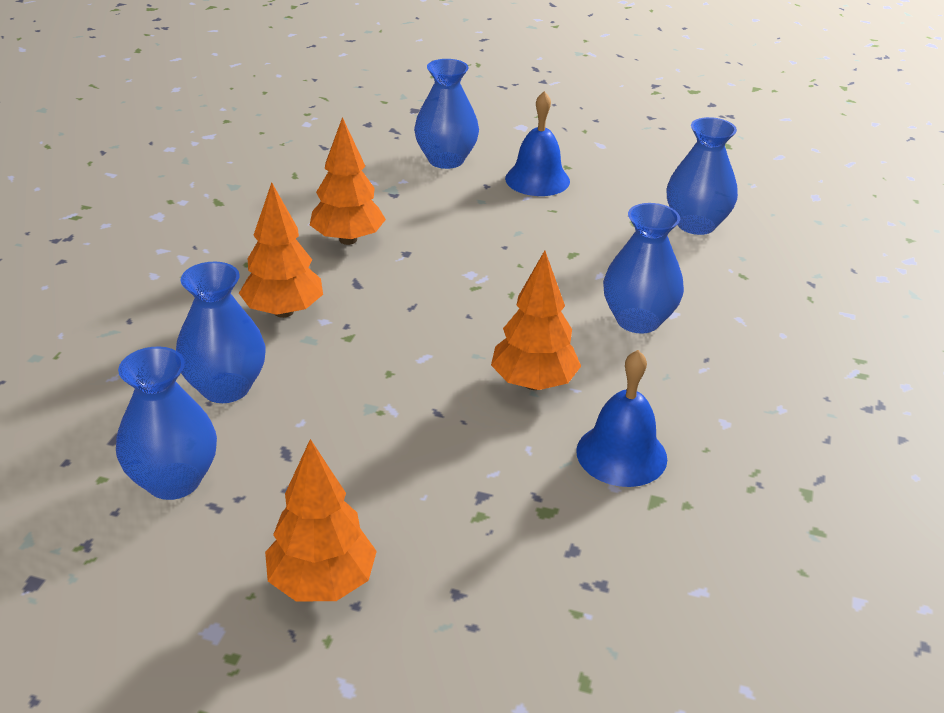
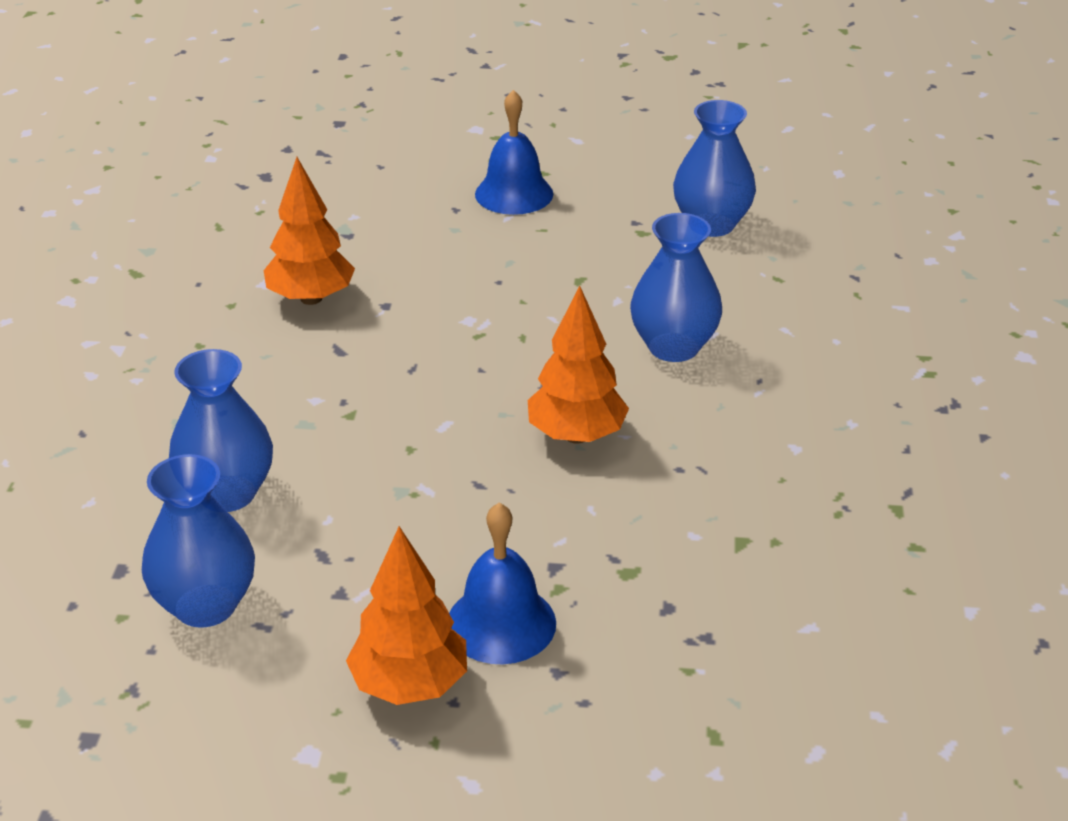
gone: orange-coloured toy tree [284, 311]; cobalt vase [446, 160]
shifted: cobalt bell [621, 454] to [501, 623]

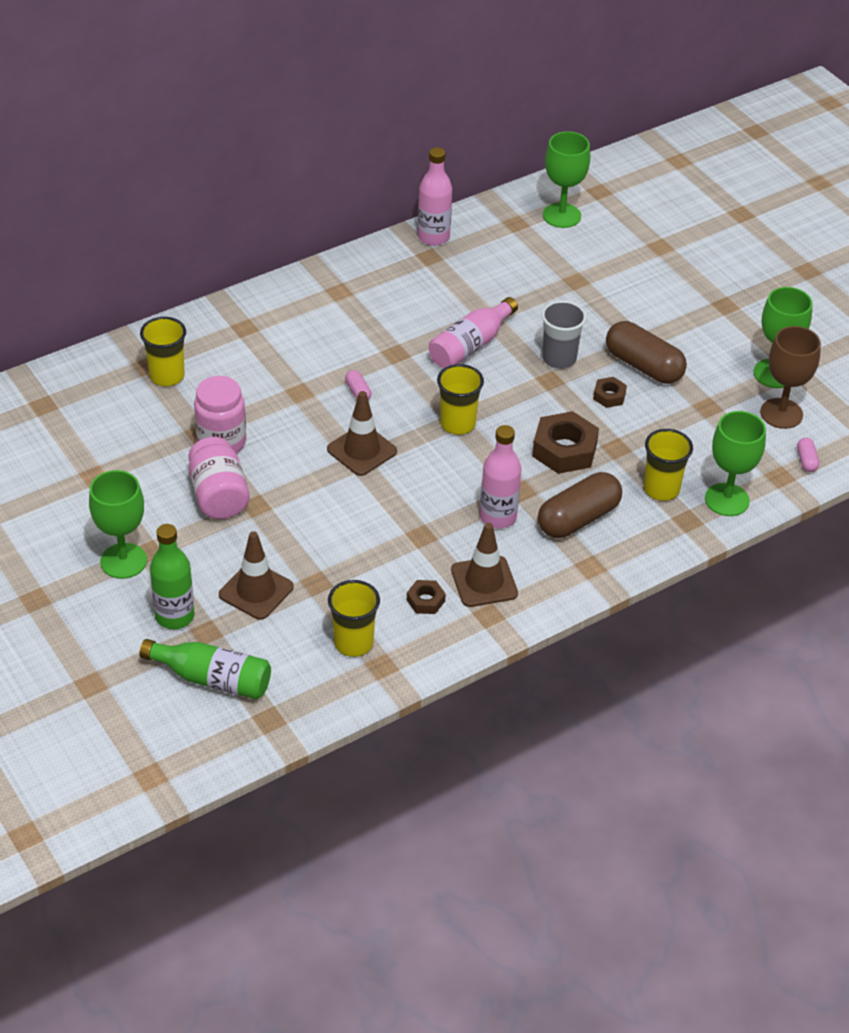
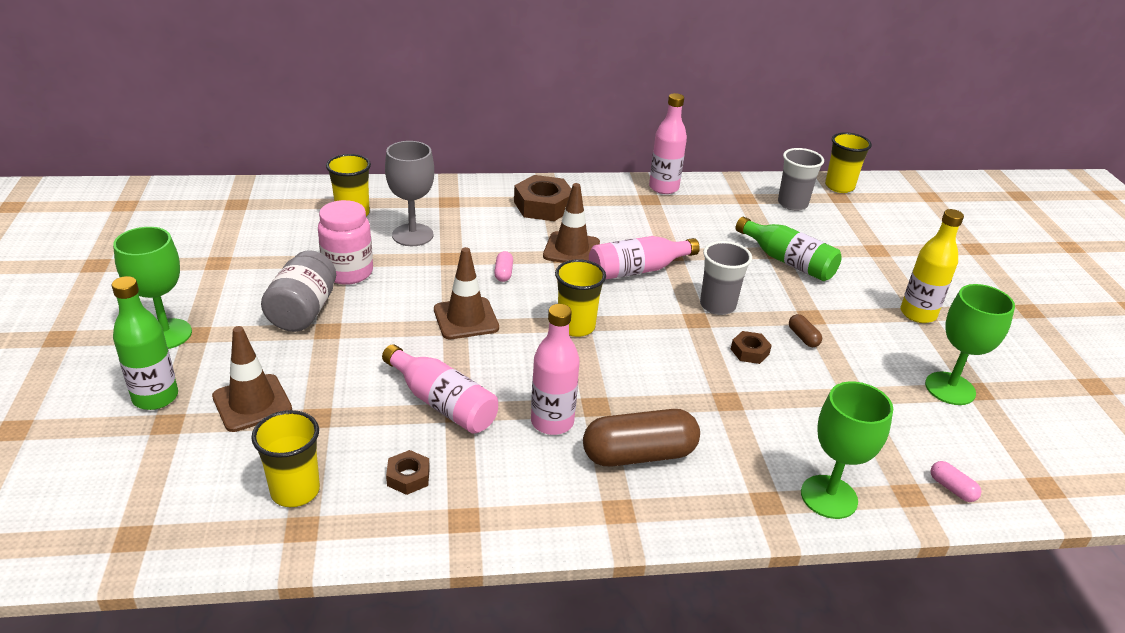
gone: dark brown goblet [781, 413]
new: pink bottle [442, 403]; gray goblet [412, 235]; bright yellow bottle [918, 314]
shifted: emerald bottle [212, 679] to [788, 261]; dark brown traffic cone [484, 582] to [571, 249]; dark brown hex nut [564, 450] to [543, 206]; bright yellow cup [661, 489] to [839, 187]
swapped: emerald goblet [561, 215] to gray cup [792, 204]
repainted: pink jar [219, 495] to gray jar [303, 311]
rotated: pink capsule [806, 460] = [952, 488] 60 degrees counterclockwise
scaled: dark brown capsule [643, 366] = [803, 337] x0.44

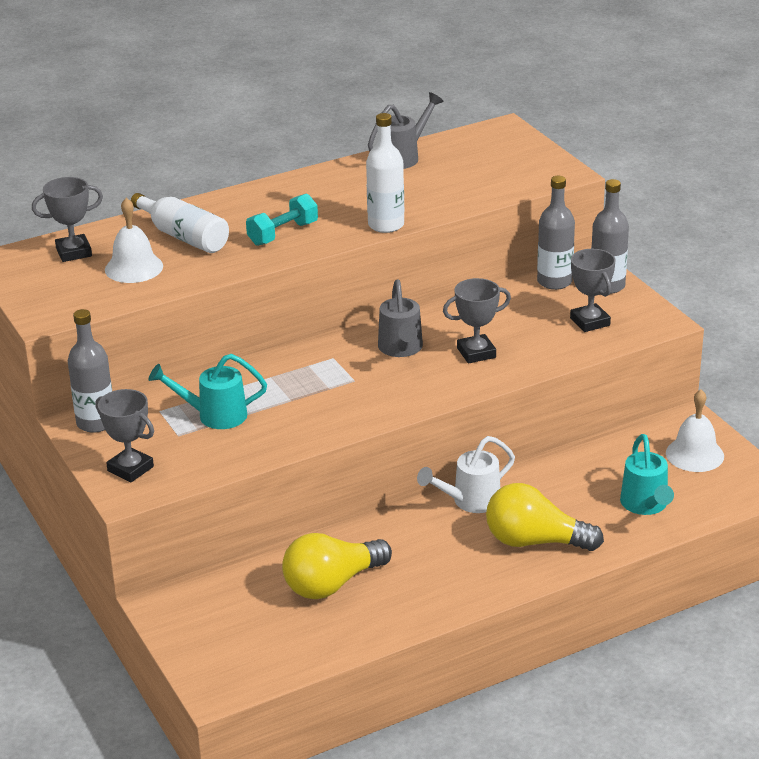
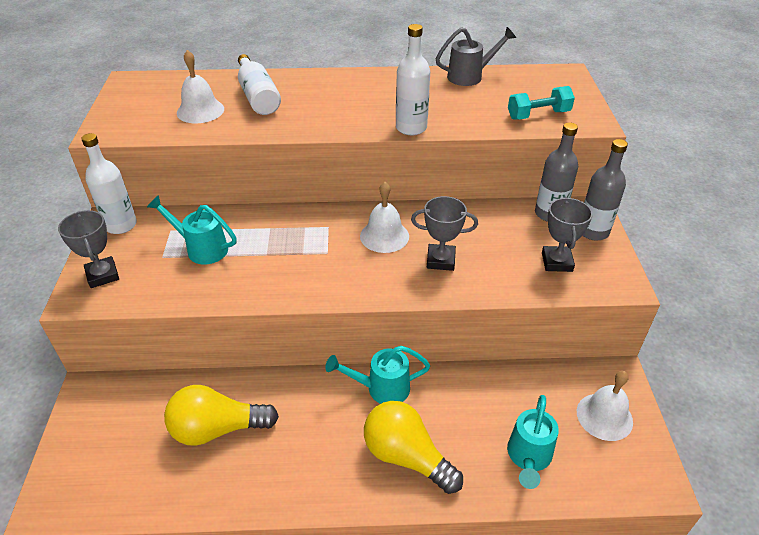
gone: gray trophy [74, 252]
shifted: aqua hand weight [283, 234] to [538, 115]
swapped: gray watering can [401, 349] to white bell [384, 236]
repainted: gray bottle [96, 423] to white bottle [121, 225]; white watering can [470, 501] to aqua watering can [382, 388]

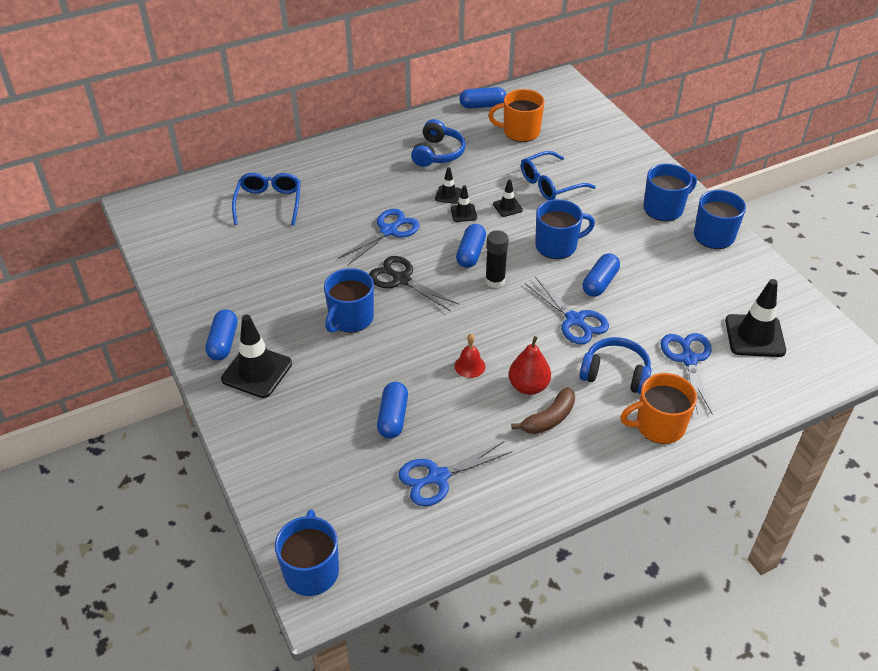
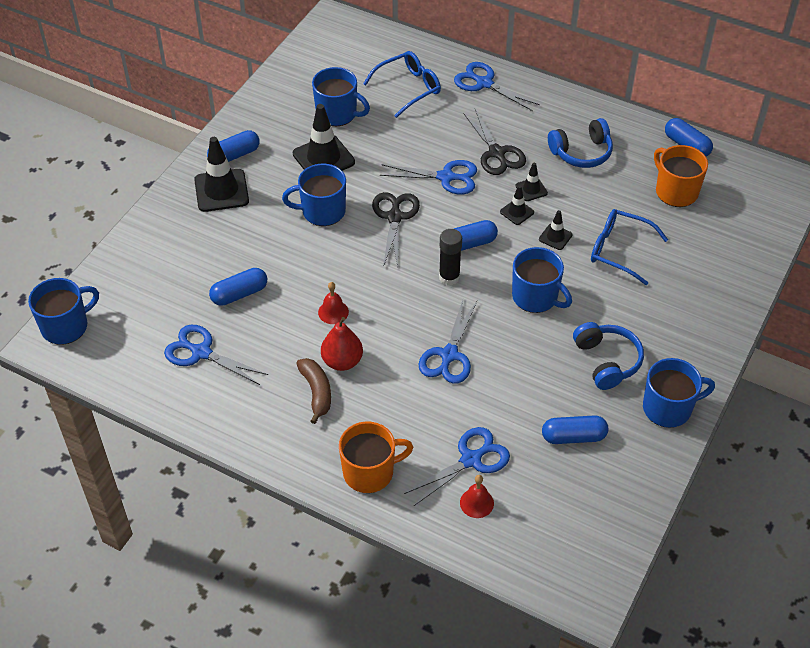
new: cobalt pair of scissors [484, 83]; red bell [476, 503]; black pair of scissors [496, 153]
shifted: cobalt headphones [615, 374] to [606, 361]; cobalt capsule [600, 283] to [573, 436]; cobalt tea mug [664, 209] to [337, 113]; black traffic cone [754, 336] to [323, 158]
rotated: dark brown banana [549, 419] = [316, 392] 120 degrees counterclockwise; orange-coloured tea mug [658, 426] = [369, 472] 120 degrees clockwise

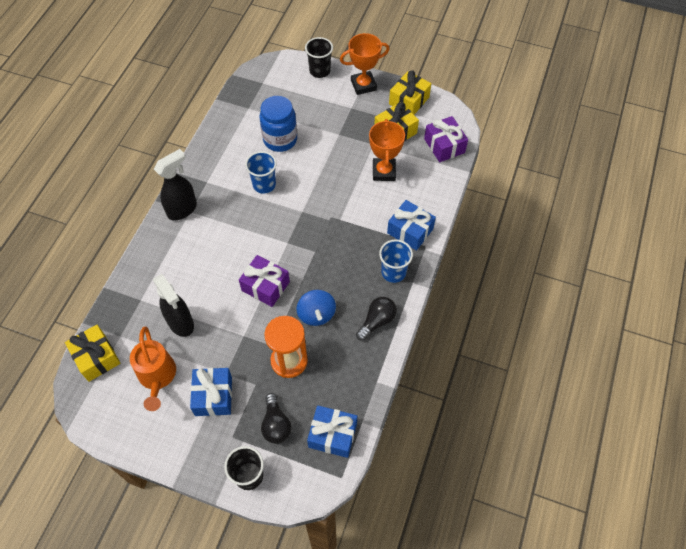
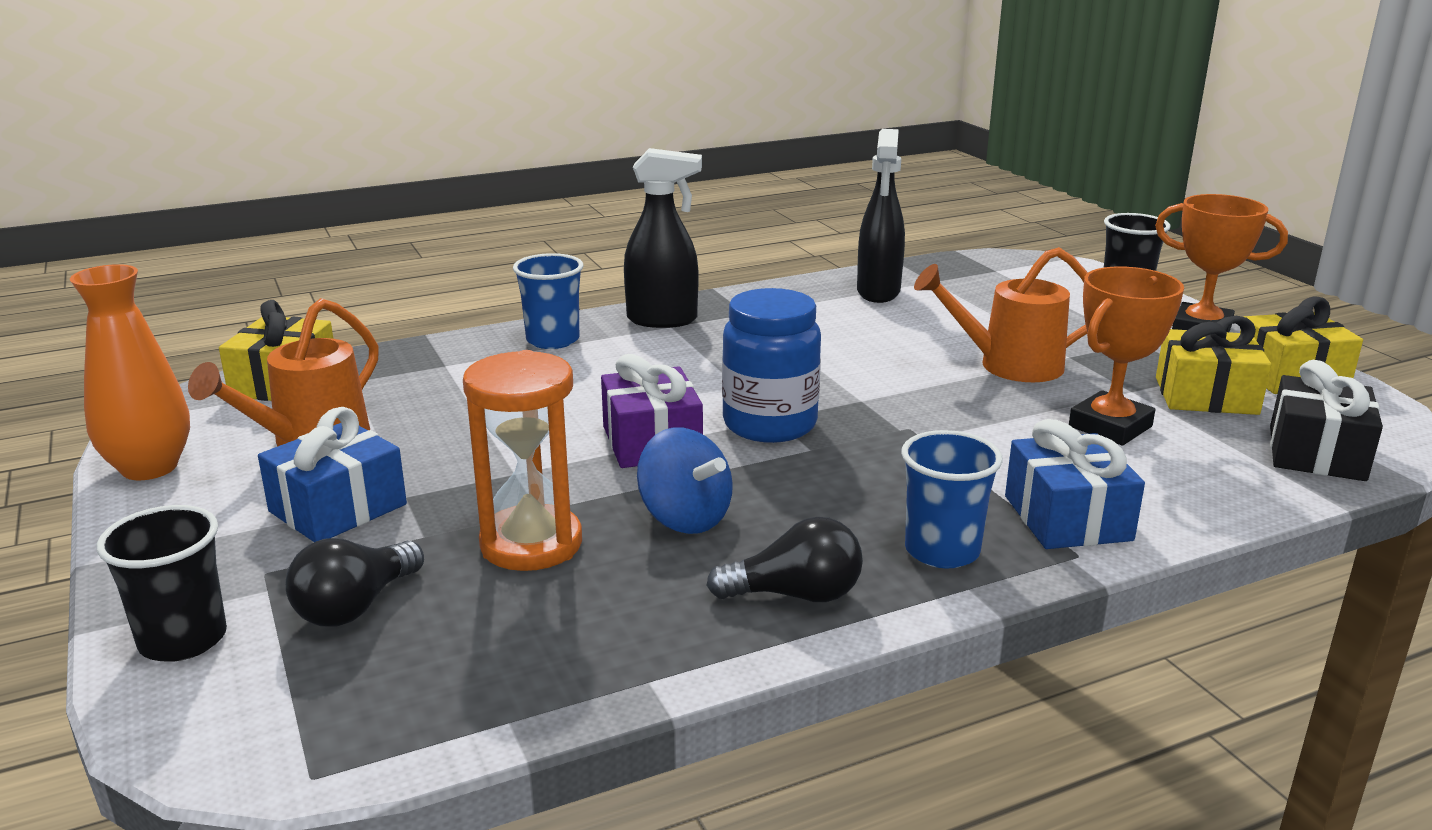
gone: cobalt wrapped gift [332, 435]
new: orange-coloured vase [149, 467]; orange-coloured watering can [1008, 365]
shifted: black sprayer [181, 323] to [878, 292]; cobalt cup [264, 184] to [553, 340]; cobalt jar [280, 139] to [769, 424]
repainted: violet wrapped gift [444, 146] to black wrapped gift [1316, 453]
rotated: cobalt whirligig [316, 314] = [685, 518] 75 degrees counterclockwise

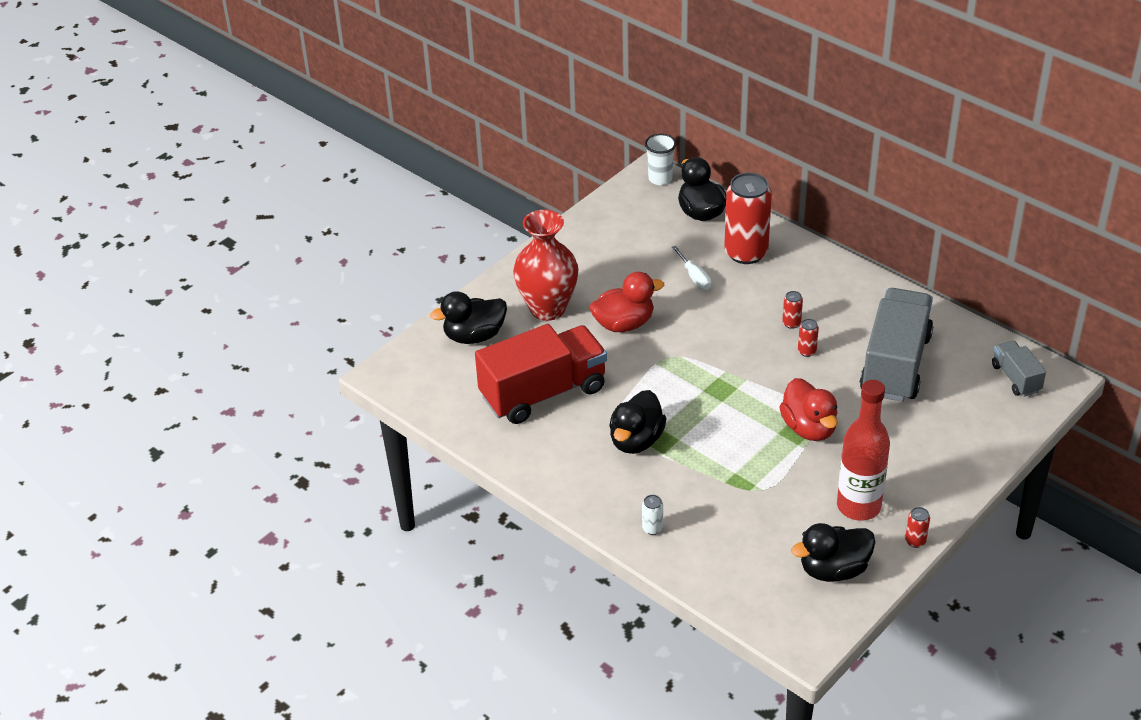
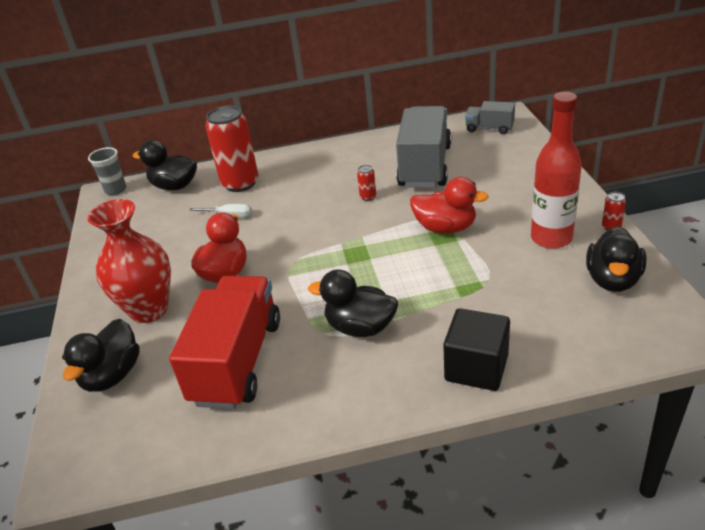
gone: red tin [791, 323]
swapped: white tin [652, 528] to black block [476, 368]
repainted: white cup [660, 179] to gray cup [115, 190]
rotated: black duck [636, 440] = [360, 327] 135 degrees clockwise; gray lorry [895, 364] = [425, 166] 45 degrees clockwise

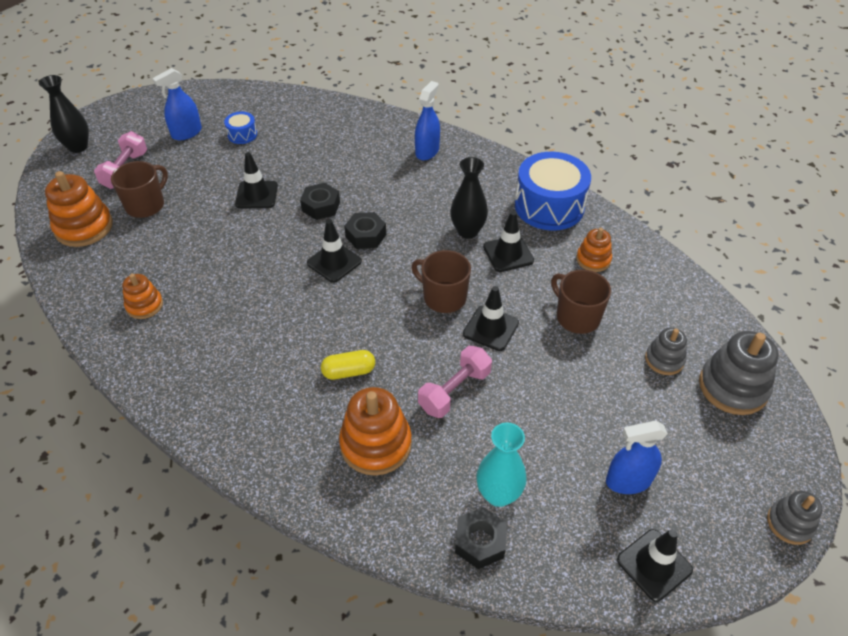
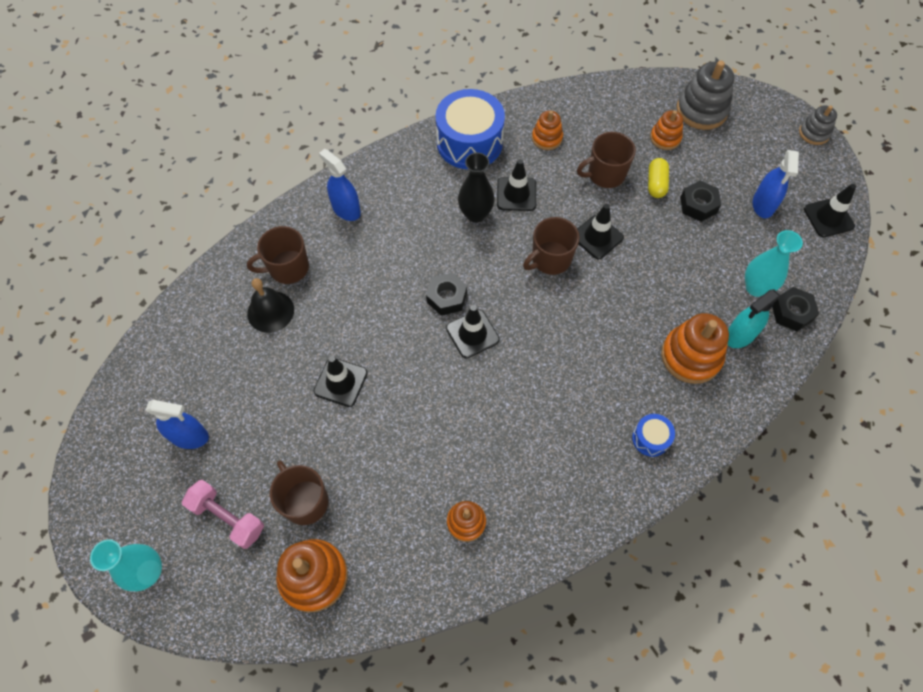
gone: pink hand weight [454, 391]
new: dark brown tea mug [287, 268]; black bell [270, 311]; aqua sprayer [740, 335]
shifted: cobalt toy drum [242, 135] to [650, 438]; black hex nut [321, 206] to [698, 205]; bright yellow capsule [349, 371] to [656, 184]
repainted: black vase [78, 147] to aqua vase [148, 572]; gray stacking toy [664, 360] to orange-coloured stacking toy [665, 138]
rotated: cobalt sprayer [186, 133] = [189, 436] 60 degrees counterclockwise

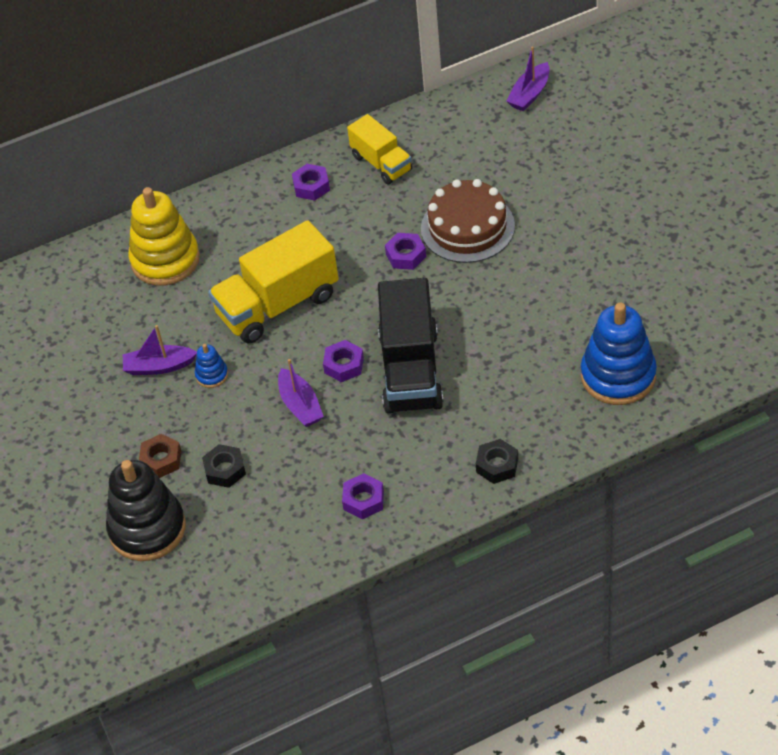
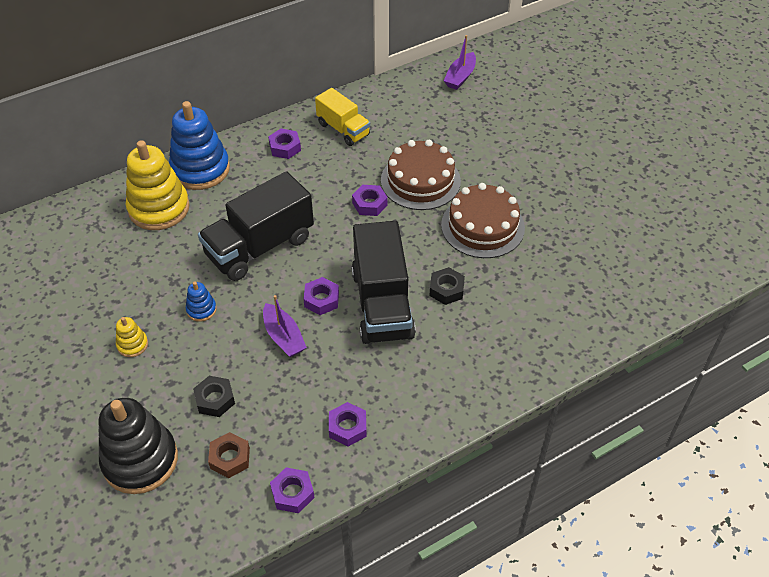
gone: violet sailboat [159, 366]
new: bright yellow stacking toy [132, 345]; violet hex nut [292, 493]; dark brown cake [482, 226]
shifted: dark brown hex nut [161, 460] to [230, 458]; black hex nut [497, 465] to [446, 289]; cobalt stacking toy [618, 376] to [200, 169]
repainted: bright yellow lorry [277, 305] to black lorry [259, 246]

